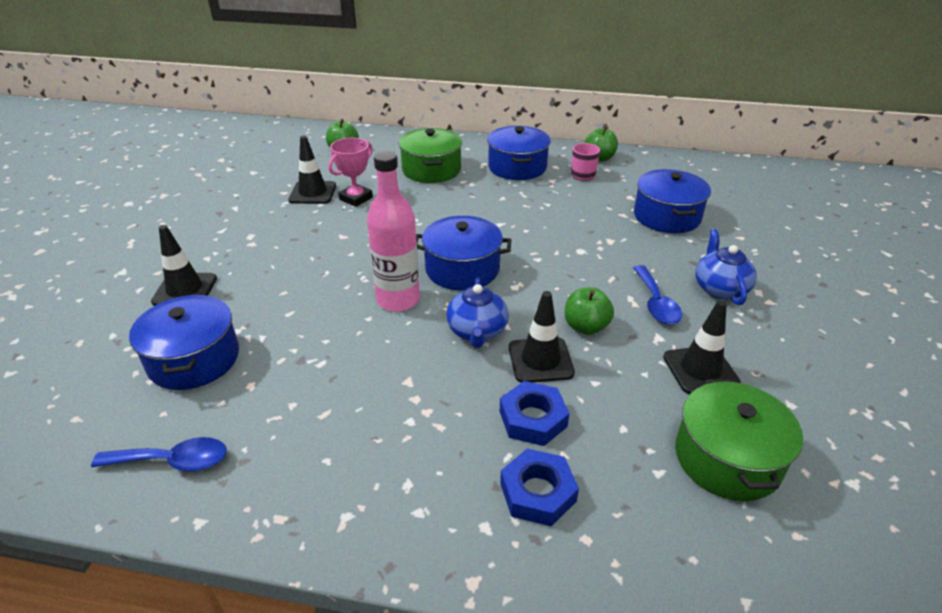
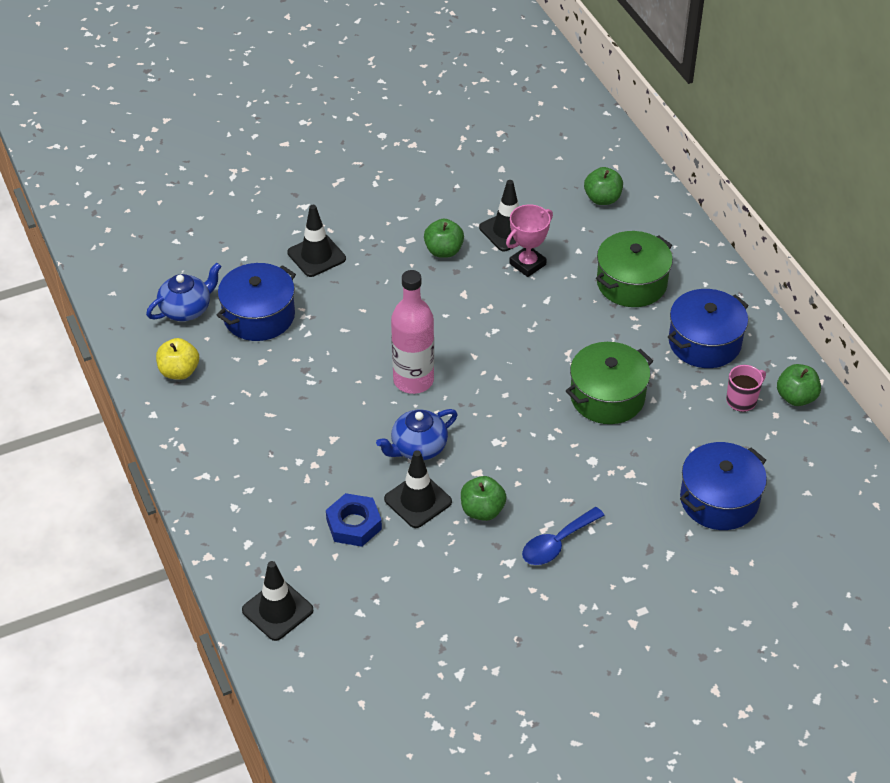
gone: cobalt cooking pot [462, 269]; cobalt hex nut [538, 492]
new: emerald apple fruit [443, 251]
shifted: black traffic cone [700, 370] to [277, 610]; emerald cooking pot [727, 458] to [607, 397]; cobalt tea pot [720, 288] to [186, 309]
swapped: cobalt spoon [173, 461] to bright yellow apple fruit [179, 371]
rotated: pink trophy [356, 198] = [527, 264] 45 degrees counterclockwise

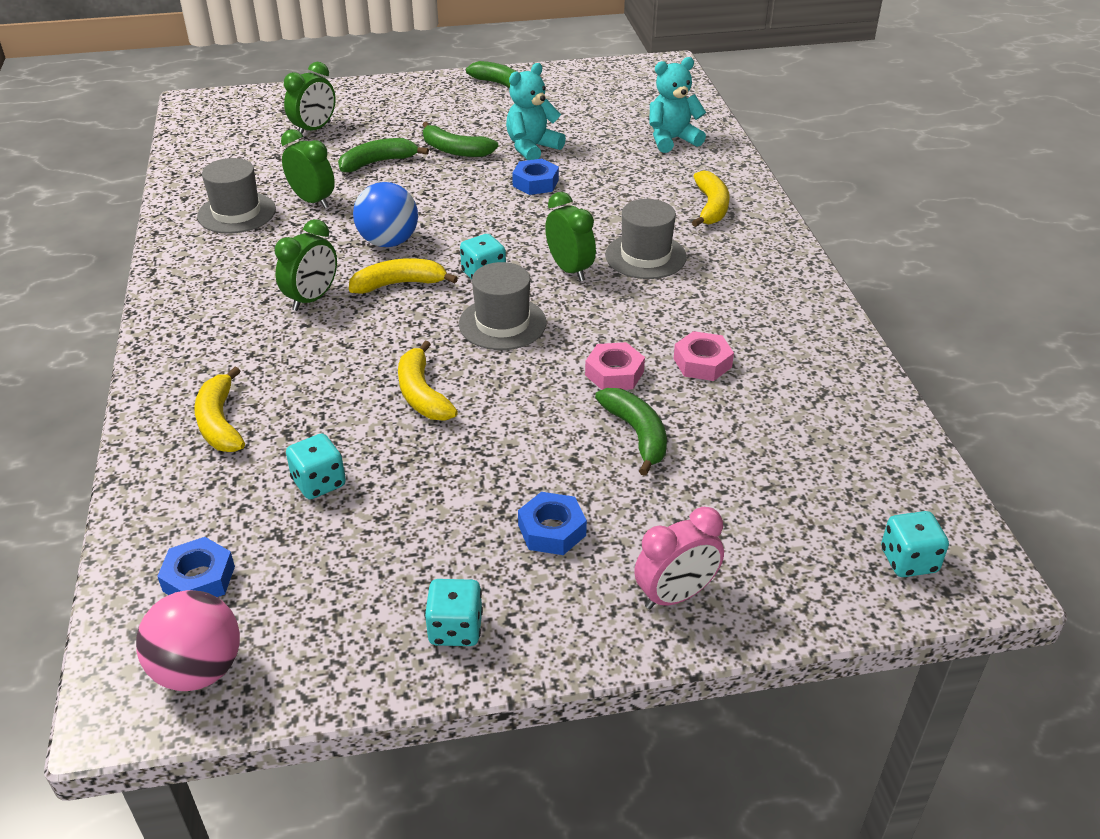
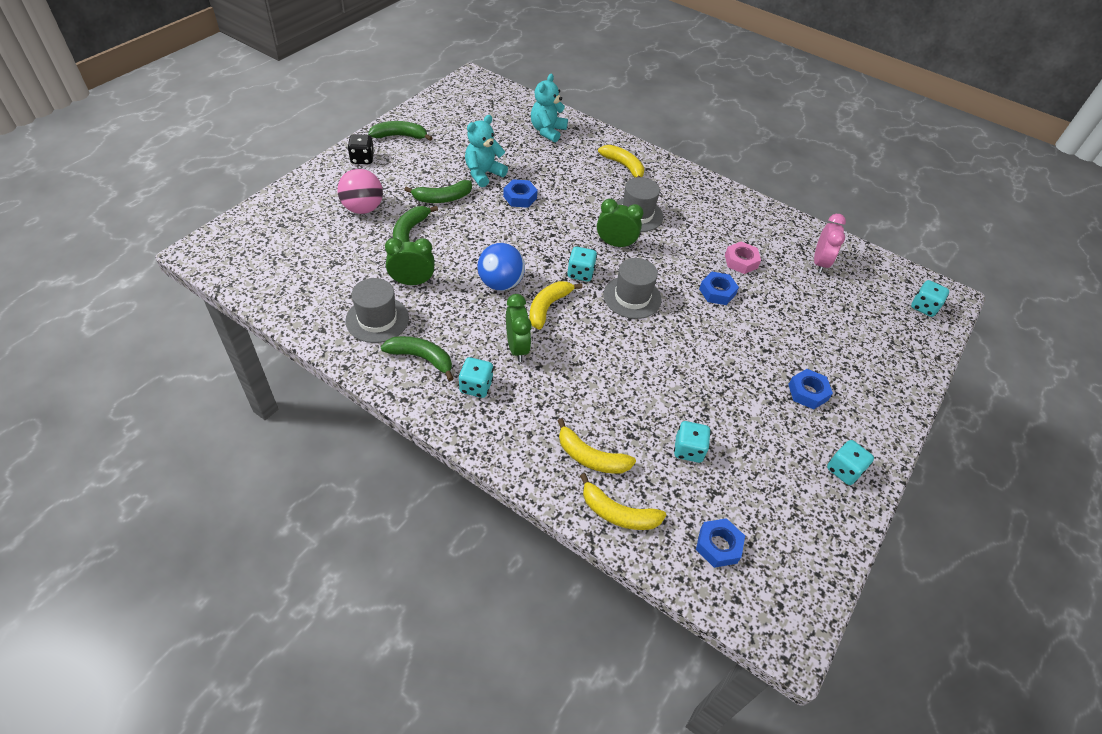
gone: emerald clock [314, 129]
new: black dice [362, 159]; aqua dice [476, 386]
shifted: pink play ball [198, 670] to [363, 208]; bright yellow banana [422, 394] to [618, 513]; emerald banana [637, 434] to [421, 358]; pink clock [675, 595] to [819, 263]
repainted: pink hex nut [614, 373] to cobalt hex nut [717, 292]
rotated: aqua teddy bear [532, 148] = [483, 174] 45 degrees clockwise

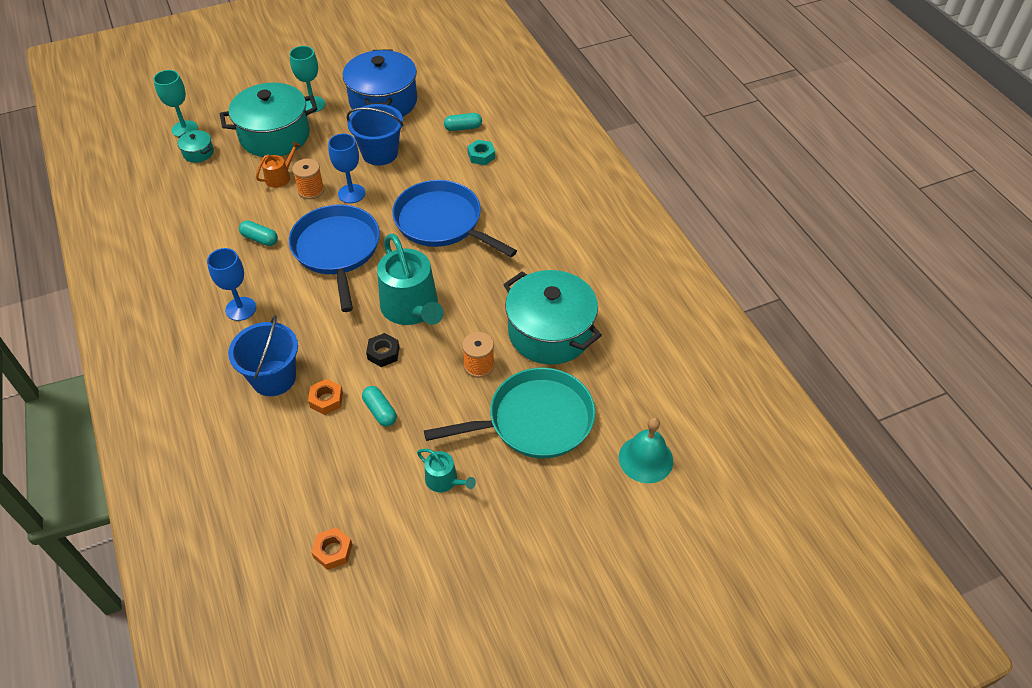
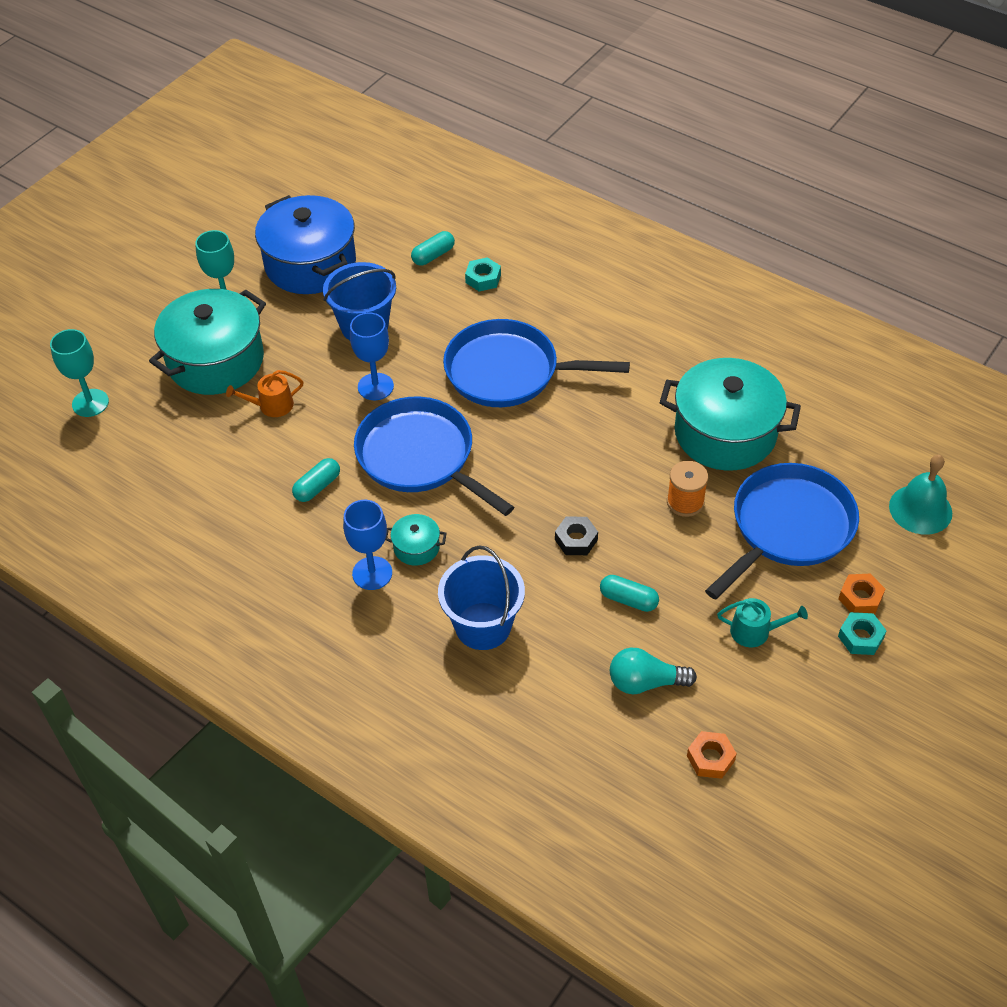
gone: orange-coloured spool [311, 190]; aqua watering can [412, 308]
new: aqua bulb [645, 682]; aqua hex nut [860, 637]
shifted: aqua cooking pot [198, 153] to [416, 547]; orange-coloured hex nut [326, 400] to [860, 598]
repainted: aqua skillet [535, 420] to cobalt skillet [788, 527]
rotated: aqua capsule [260, 239] = [317, 487] 45 degrees counterclockwise; orange-coloured watering can [280, 177] = [271, 406] 120 degrees counterclockwise

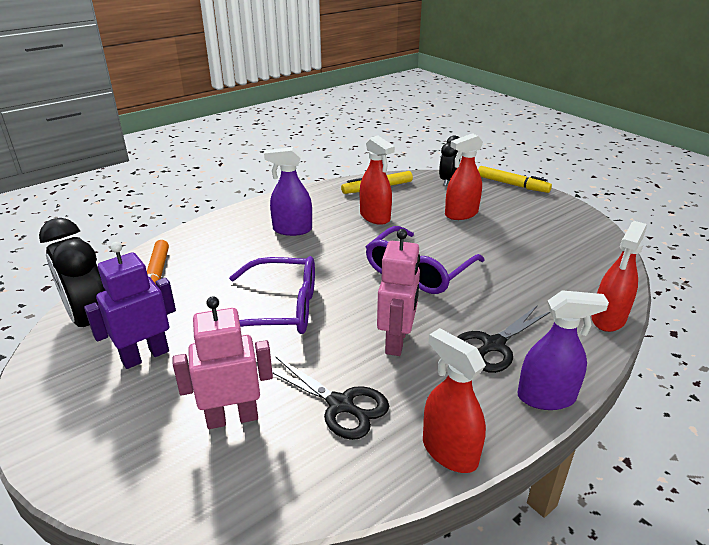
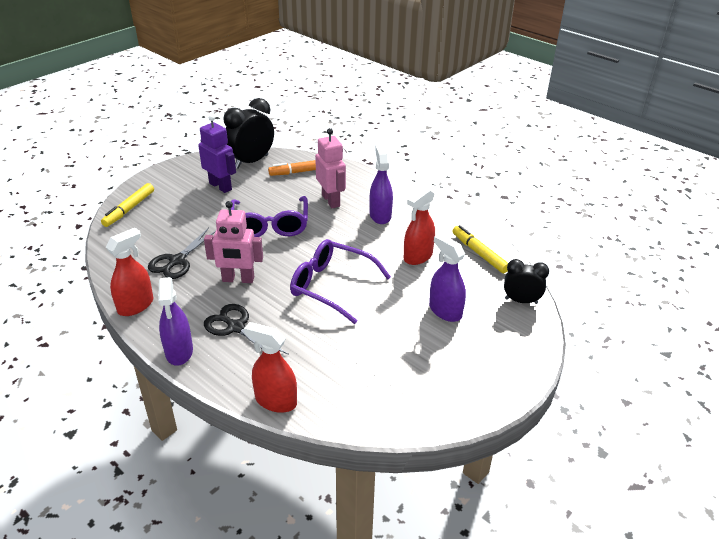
shifted: pink toy robot [232, 418] to [331, 200]; bright yellow felt pen [512, 184] to [129, 209]
repainted: red sprayer [461, 214] to violet sprayer [445, 311]

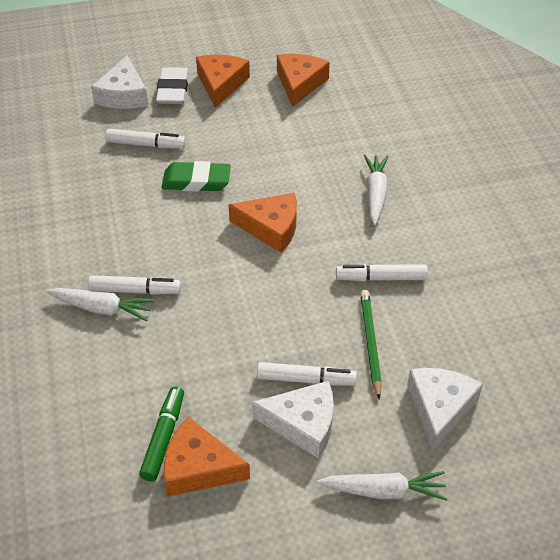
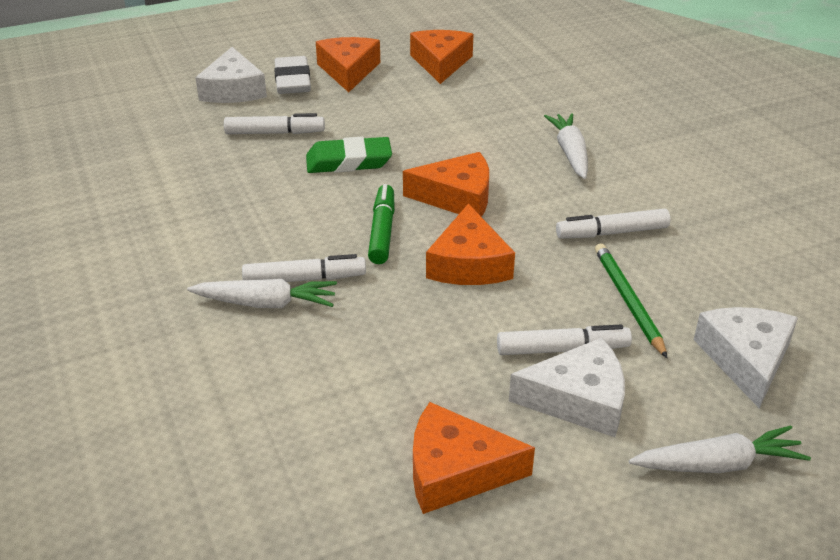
new: orange-coloured cheese [469, 264]
shifted: emerald felt pen [164, 437] to [382, 231]

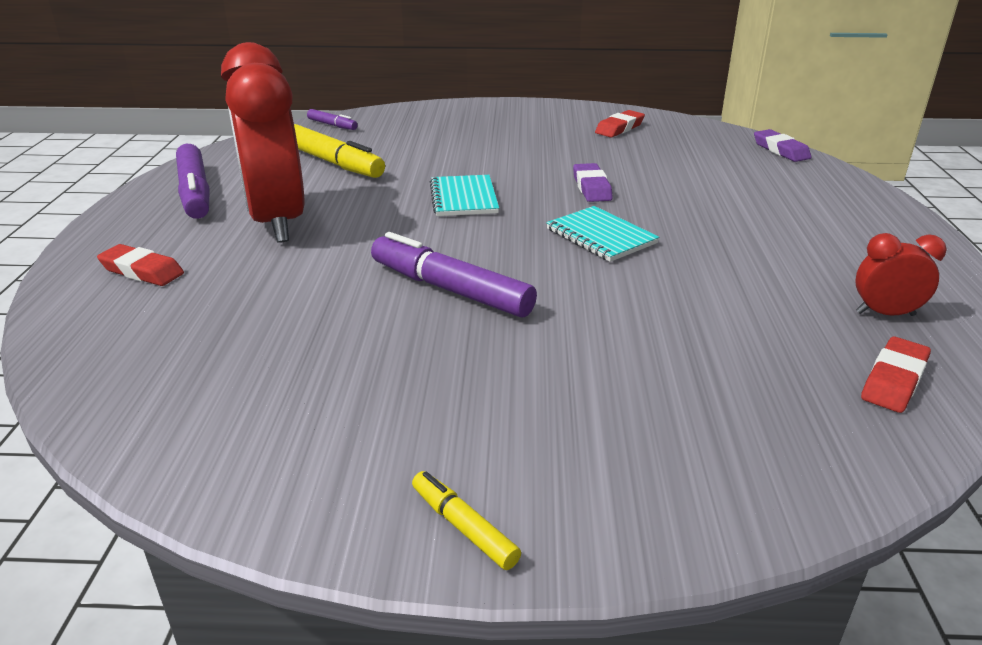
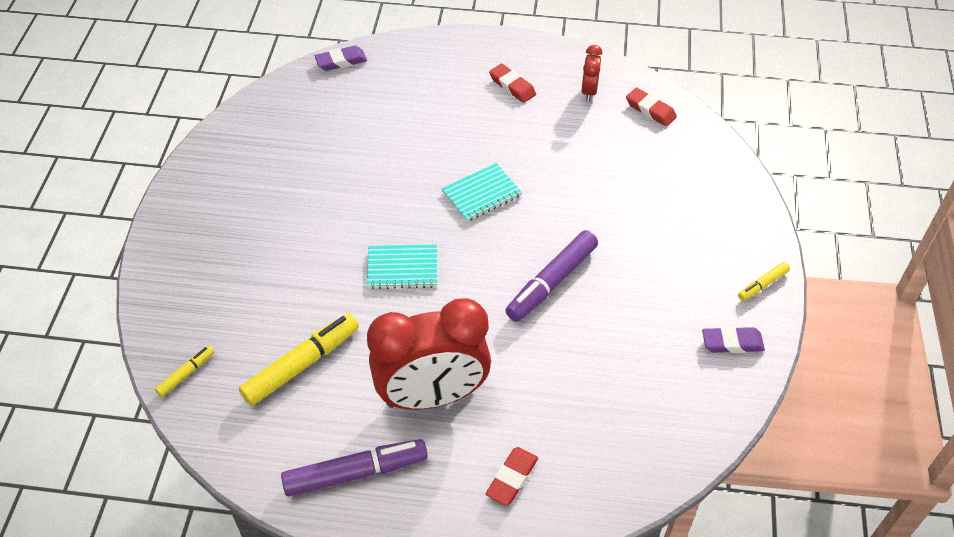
shifted: violet eraser [591, 187] to [732, 343]; red eraser [619, 128] to [512, 86]
repainted: violet felt pen [332, 125] to bright yellow felt pen [186, 374]

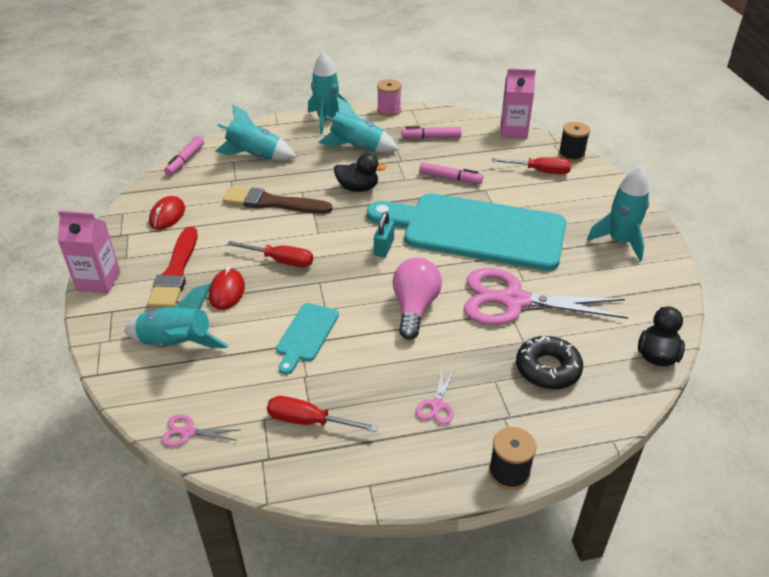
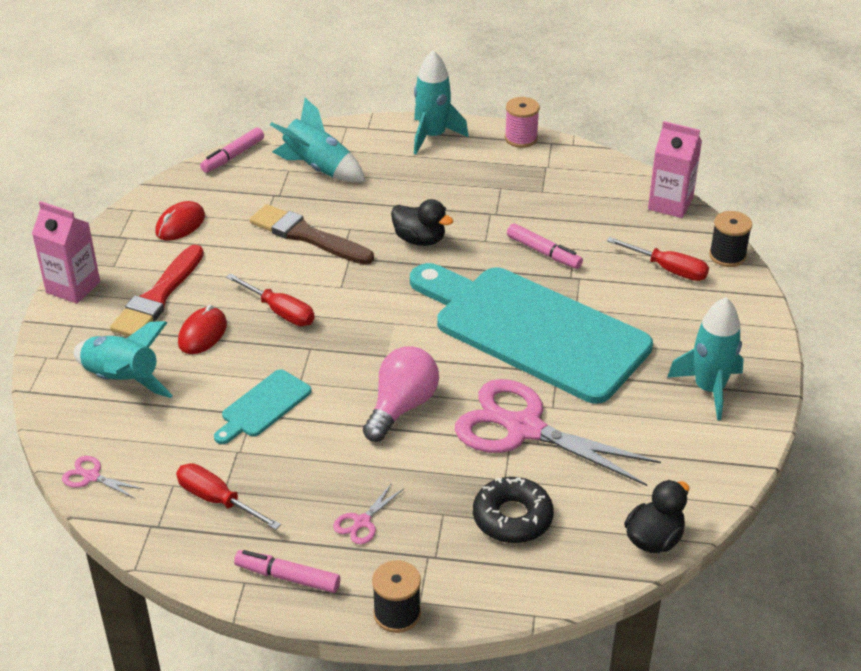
gone: aqua toy rocket [357, 148]; aqua small lock [384, 248]
shifted: pink felt pen [431, 137] to [288, 577]

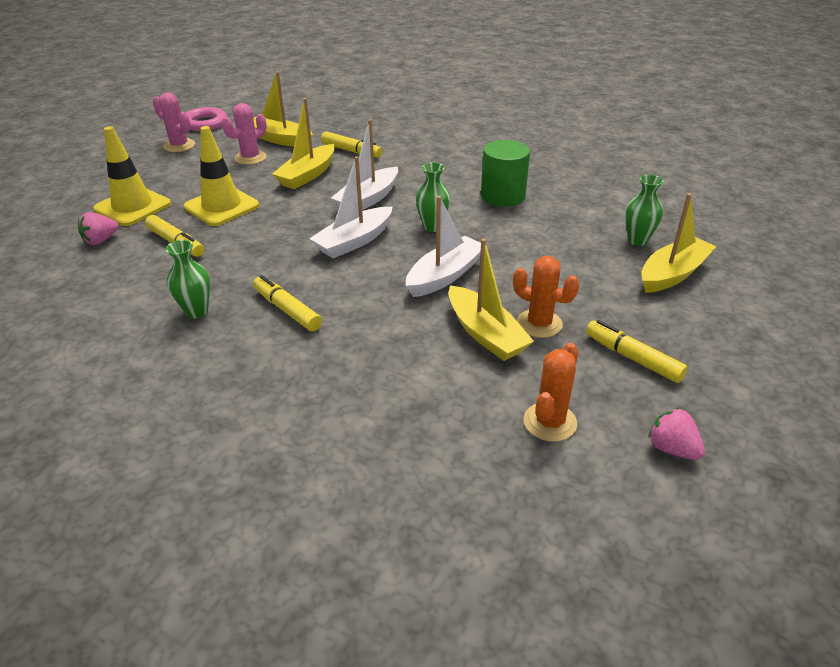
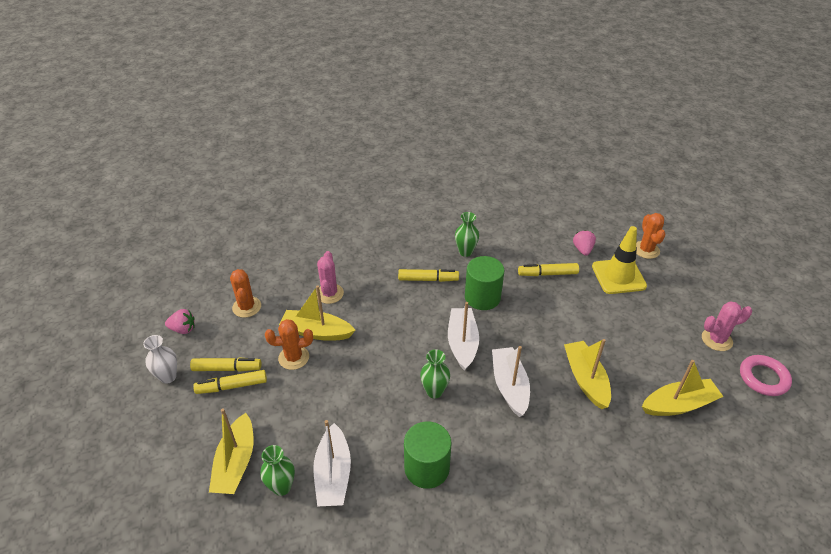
gone: bright yellow traffic cone [222, 206]
new: white vase [168, 377]; emerald cylinder shape [482, 297]; orange-coloured cactus [646, 250]
shifted: pink cactus [250, 158] to [329, 294]; bright yellow felt pen [351, 151] to [232, 386]; white sailboat [445, 276] to [333, 474]

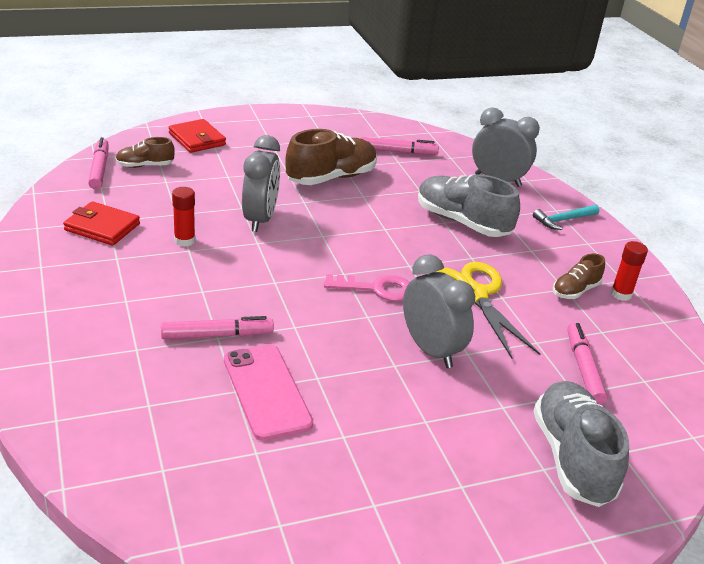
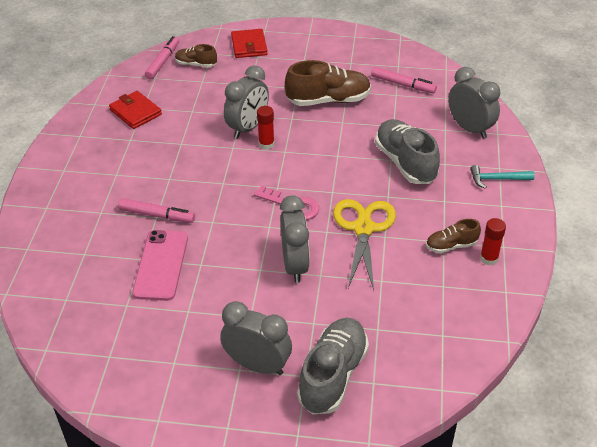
gone: pink felt pen [583, 368]
new: gray clock [257, 365]
shifted: red glue [184, 241] to [266, 144]

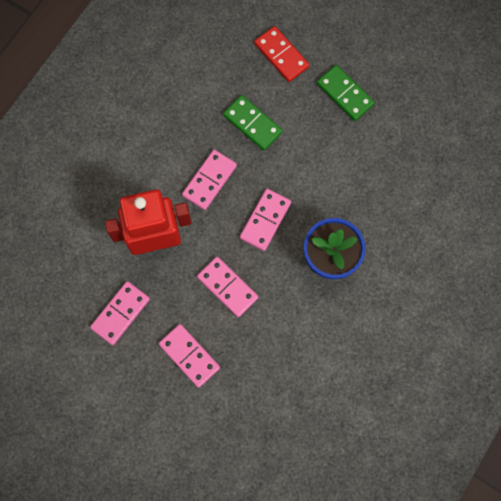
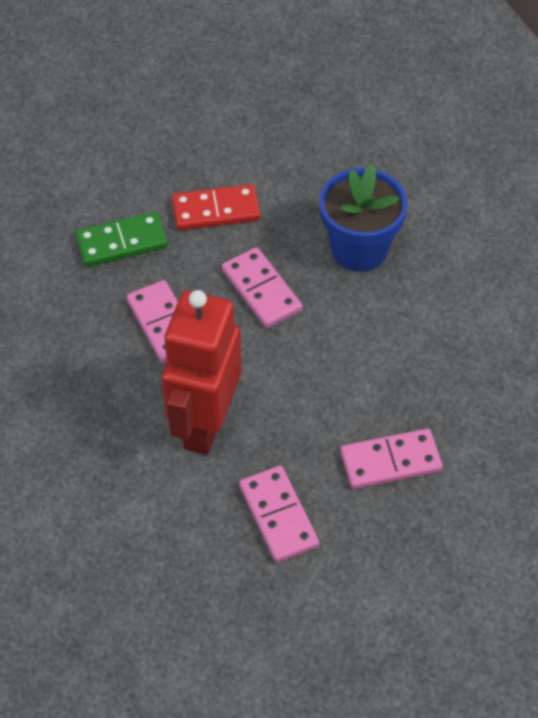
gone: pink domino [227, 287]; emerald domino [345, 94]
shifted: red domino [281, 55] to [216, 210]

